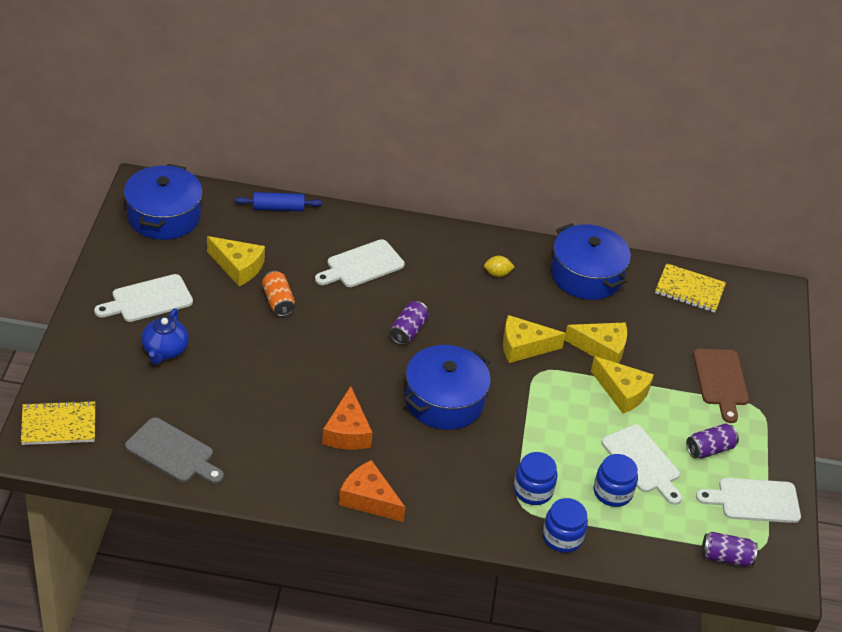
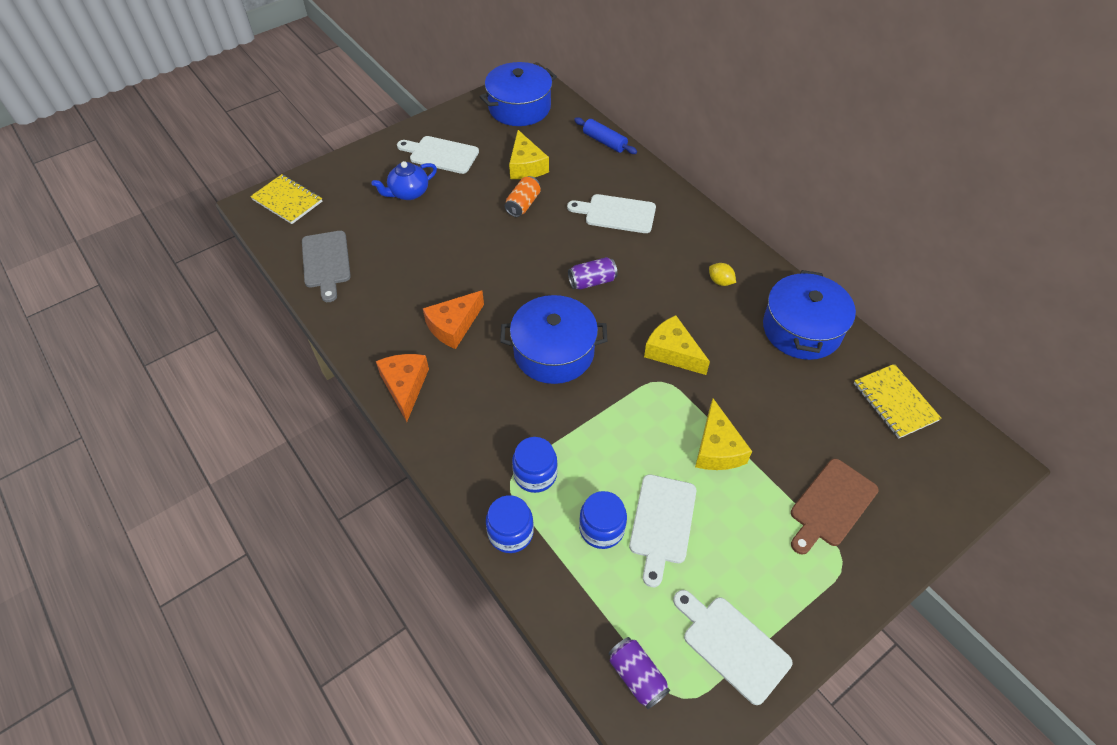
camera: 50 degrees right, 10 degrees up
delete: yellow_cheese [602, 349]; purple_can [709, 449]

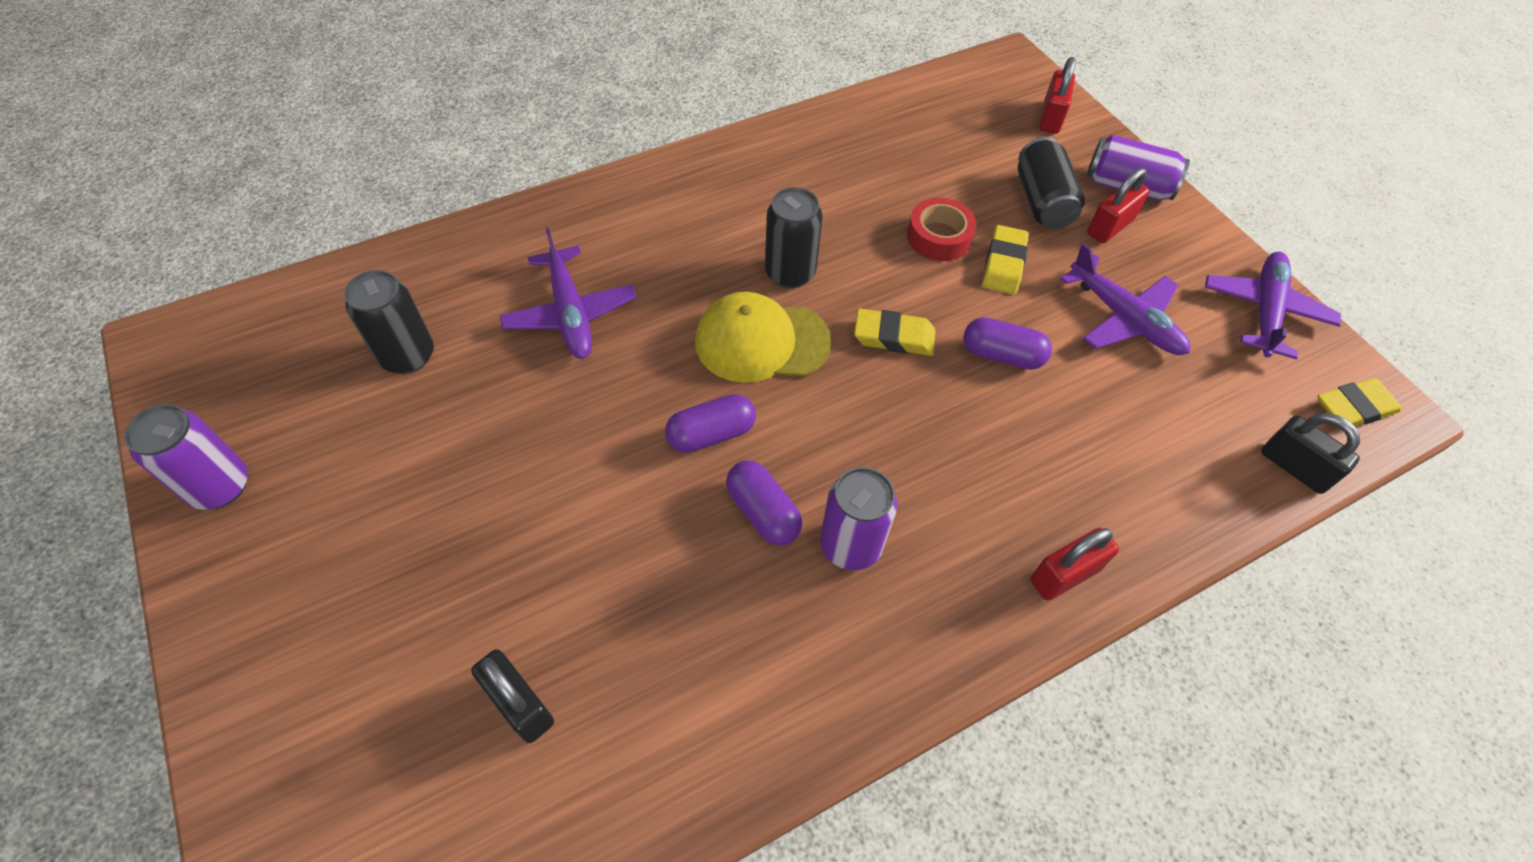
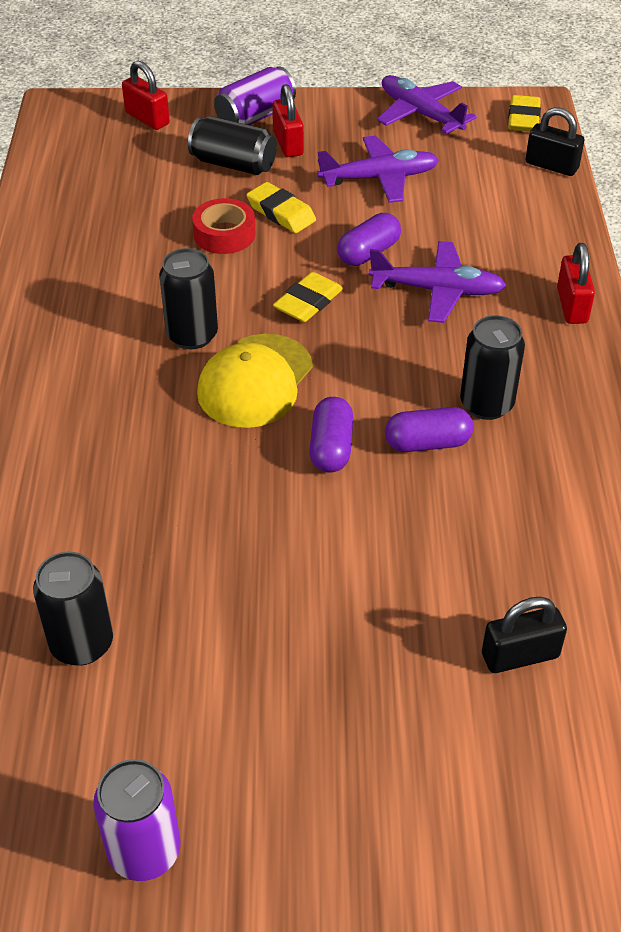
camera: 60 degrees left, 10 degrees down
move: purple_plane [570, 313] to [437, 290]
recolor: purple_can [850, 545] to black_can [486, 404]
rotate: black_padlock [1294, 467] = [551, 166] 45 degrees clockwise

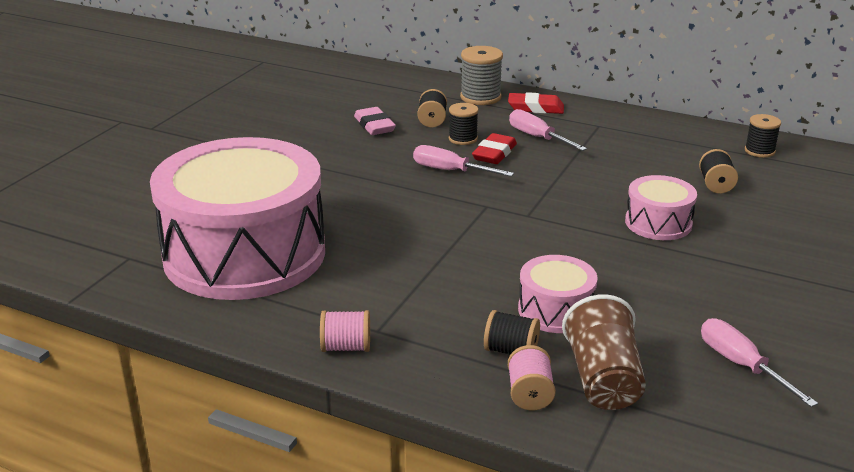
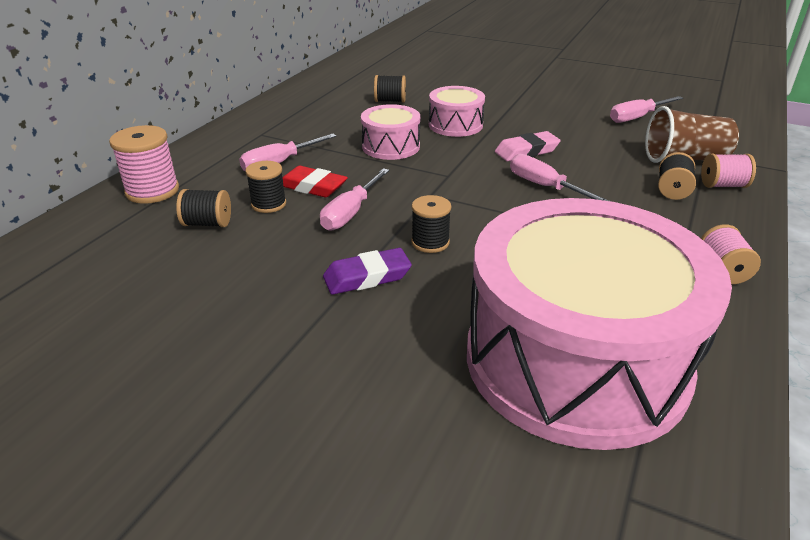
camera: 90 degrees left, 5 degrees up
delete: red_eraser [535, 108]
insert: purple_eraser [367, 277]; pink_screwdriver [544, 186]
move: pink_drum [555, 310] to [391, 146]; black_spool [759, 151] to [430, 242]; pink_eraser [374, 126] to [526, 151]
recolor: grey_spool [480, 97] to pink_spool [152, 191]

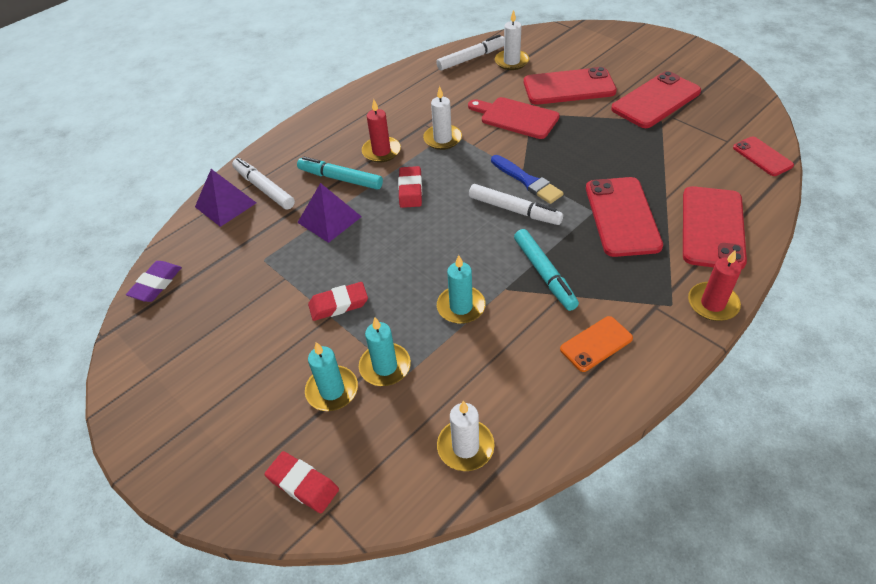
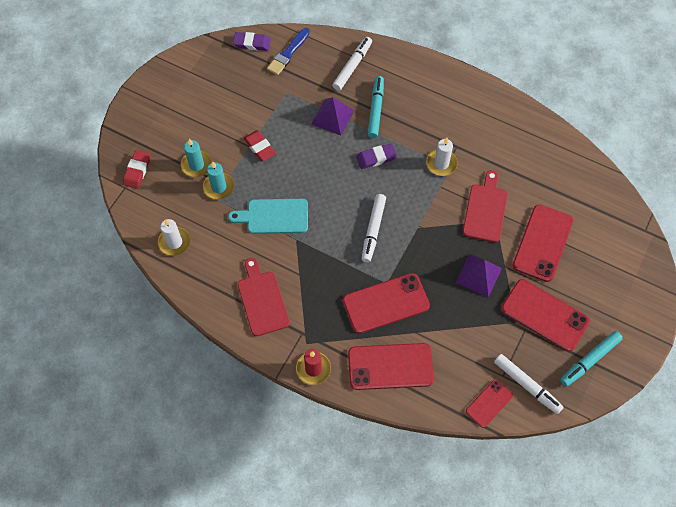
camera: 70 degrees right, 15 degrees up
delete: red_candle [381, 151]; white_candle [511, 62]
move: blue_brush [527, 181] to [288, 53]; purple_pyramid [225, 204] to [478, 275]; white_marker [471, 58] to [527, 385]; turquoise_marker [544, 274] to [589, 360]
replace: turquoise_candle [461, 307] to turquoise_cutting_board [274, 216]; orange_phone [596, 344] to red_cutting_board [262, 300]
recolor: red_eraser [410, 190] to purple_eraser [376, 158]
rotate: red_phone [569, 87] = [542, 243] 45 degrees clockwise

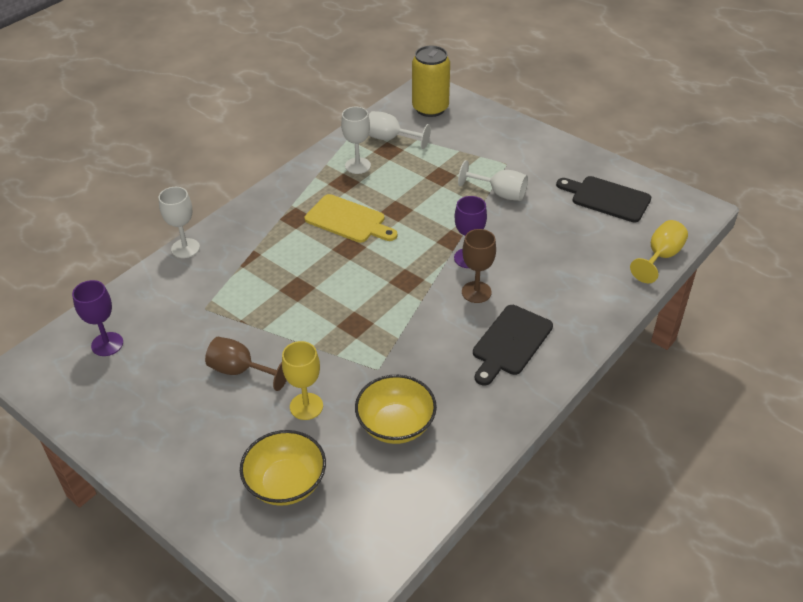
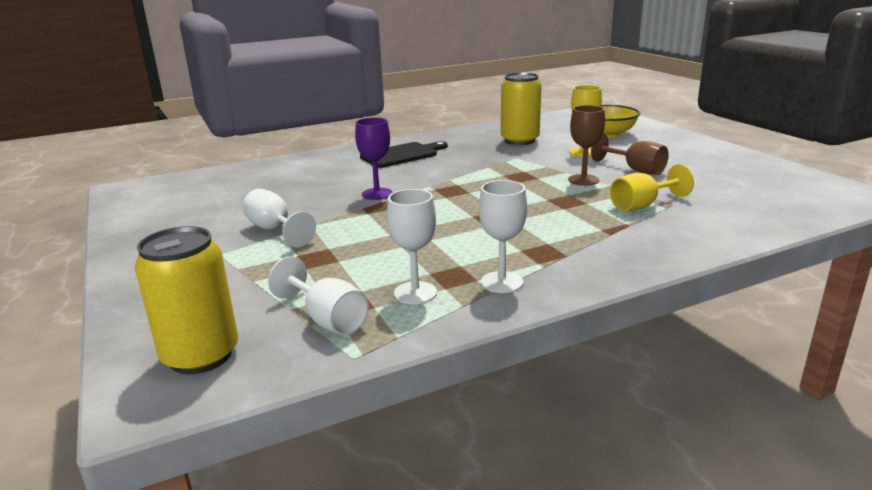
camera: 155 degrees left, 20 degrees down
delete: purple_goblet [107, 344]; yellow_cutting_board [348, 220]; black_cutting_board [607, 198]
move: white_goblet [185, 248] to [502, 282]; brown_goblet [476, 292] to [583, 180]; yellow_goblet [661, 257] to [641, 206]
replace: yellow_bowl [396, 425] to yellow_can [519, 140]

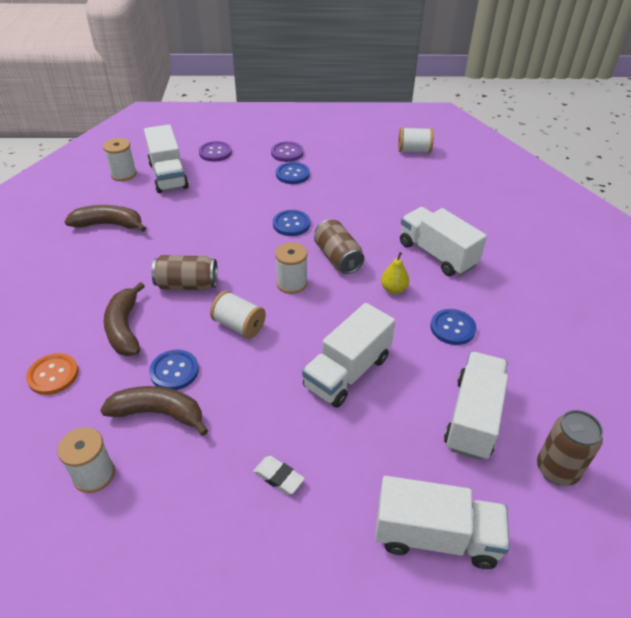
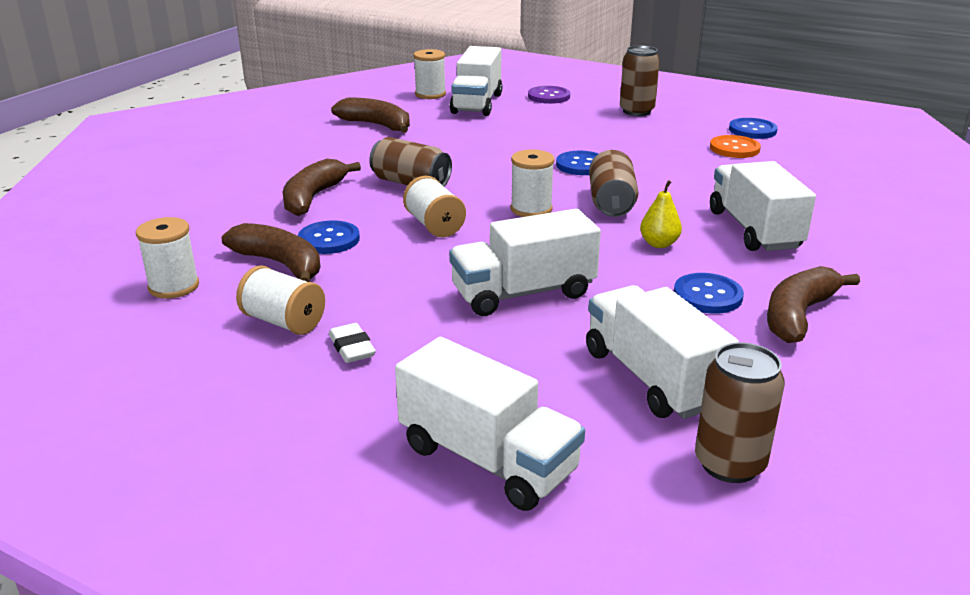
camera: 30 degrees right, 15 degrees down
insert: brown_banana [798, 315]
move: white_spool [414, 150] to [283, 322]; orange_button [53, 375] to [734, 148]; blue_button [292, 174] to [752, 130]
replace: purple_button [287, 153] to brown_can [636, 111]
rotate: white_truck [473, 417] = [652, 378] 75 degrees counterclockwise

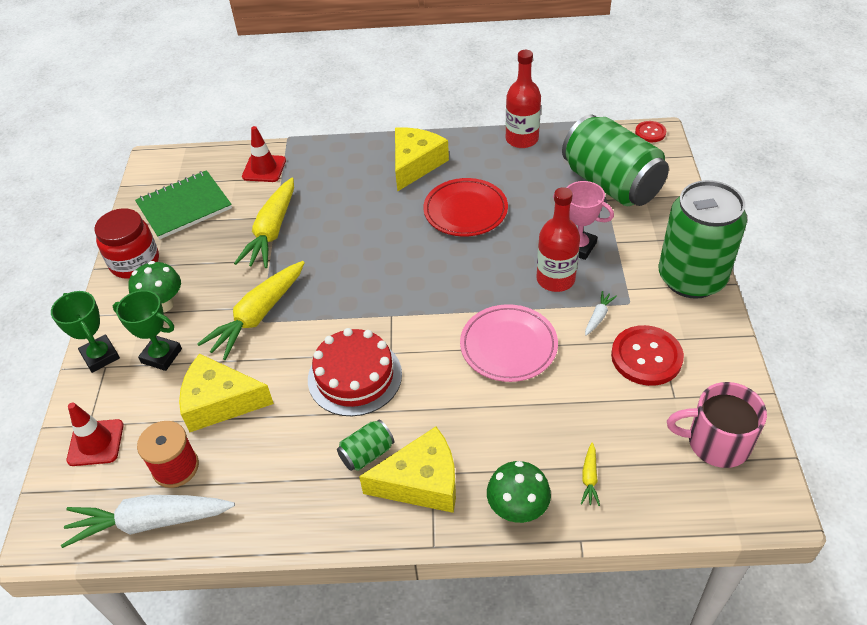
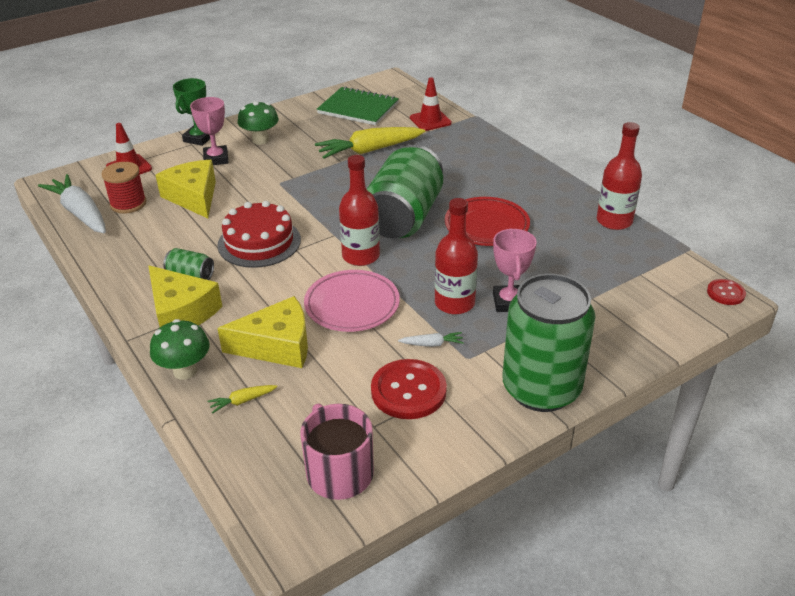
camera: 55 degrees right, 10 degrees down
delete: red_jar [135, 262]; yellow_carrot [258, 316]
insert: red_bottle [361, 256]
move: yellow_cheese [415, 164] to [277, 345]; green_can [611, 184] to [403, 217]
recolor: green_trophy [161, 356] to pink_trophy [216, 159]

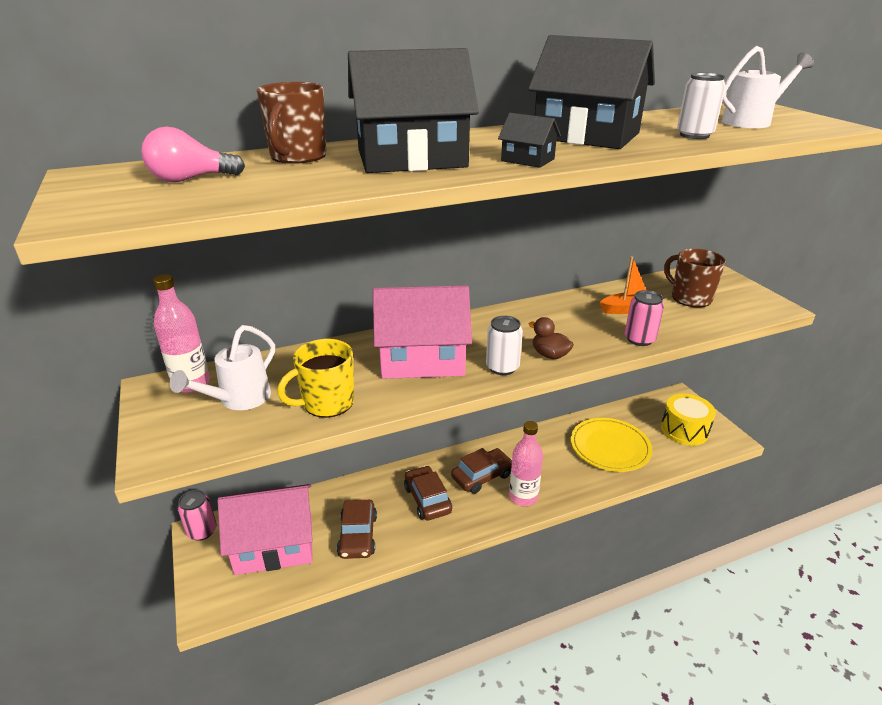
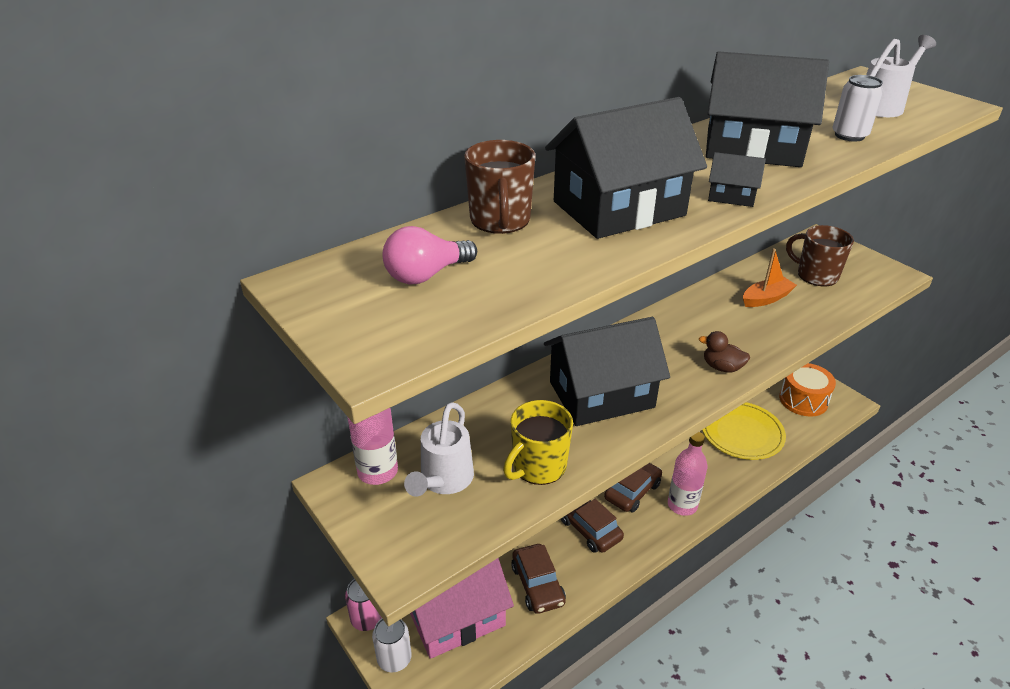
camera: 15 degrees left, 5 degrees up
delete: pink_can [639, 339]
move: white_can [502, 367] to [394, 659]
recolor: pink_house [422, 358] to black_house [601, 394]; yellow_drum [684, 430] to orange_drum [803, 400]

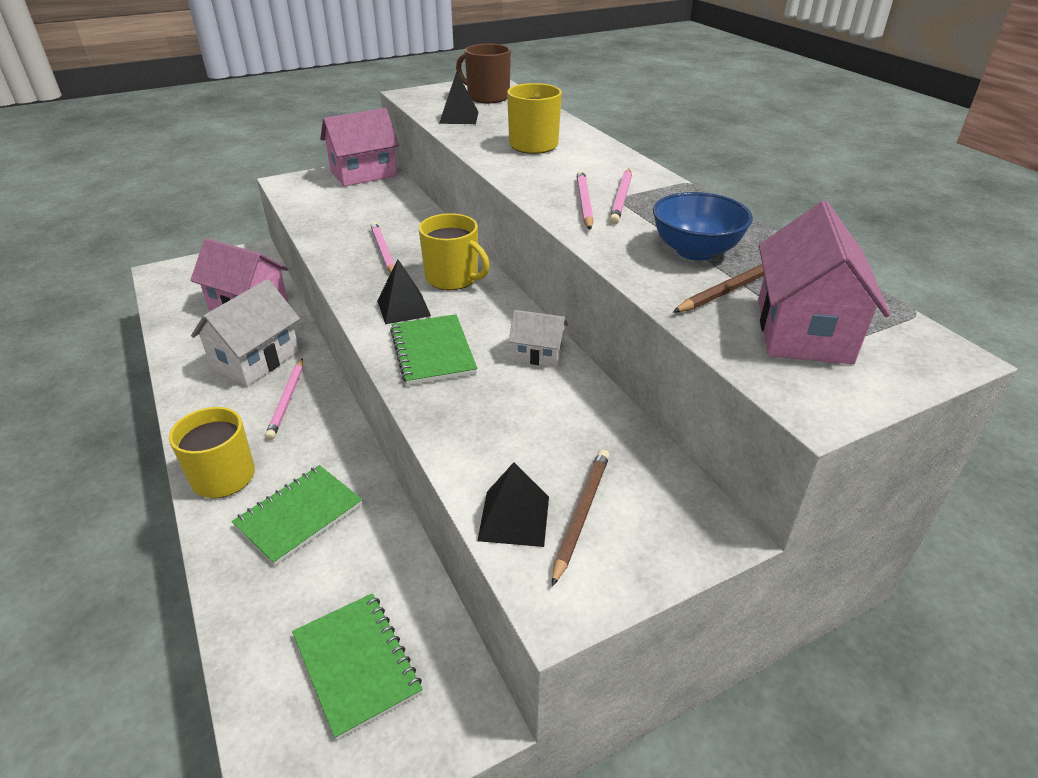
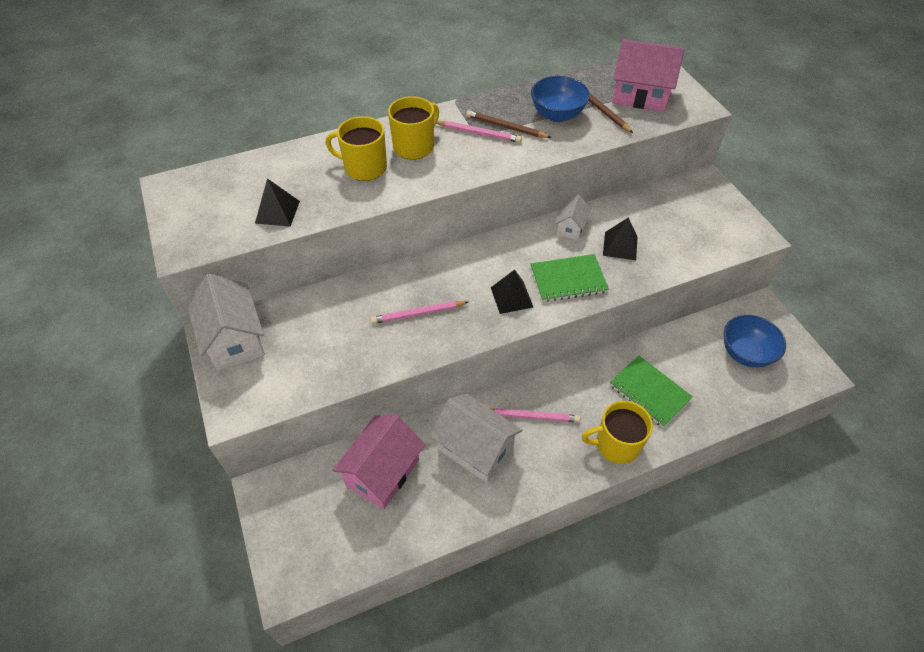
camera: 85 degrees left, 15 degrees up
delete: brown_mug [487, 97]; pink_pencil [584, 203]
move: yellow_mug [453, 278] to [414, 146]; brown_pencil [581, 514] to [506, 127]; black_pyramid [514, 518] to [620, 246]
replace: green_notebook [357, 664] to blue_bowl [745, 353]
recolor: pink_house [364, 174] to white_house [235, 340]

